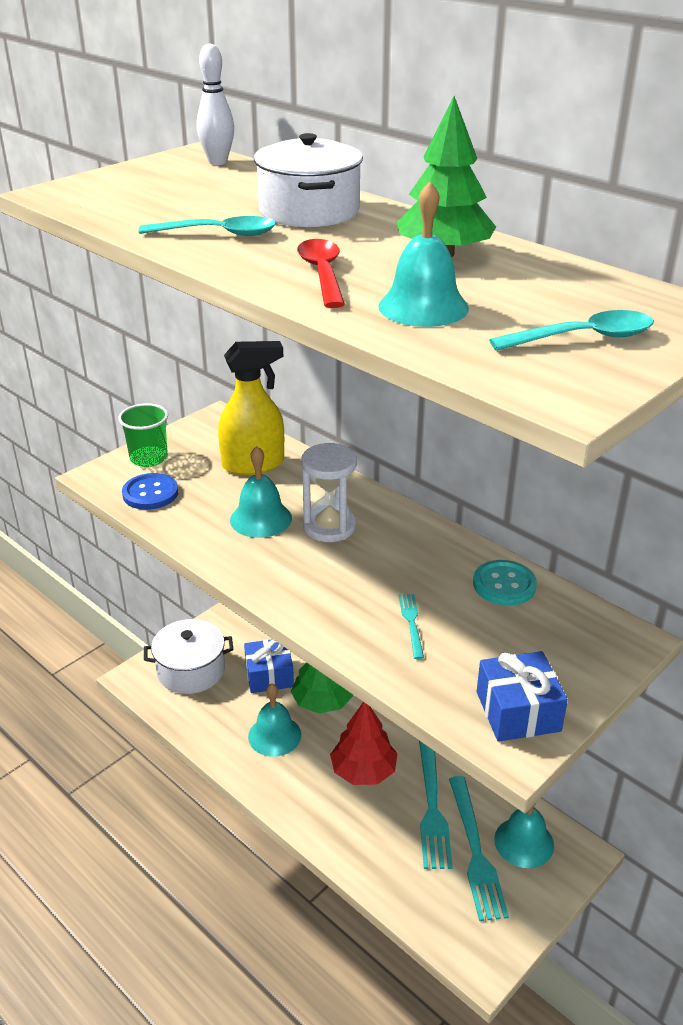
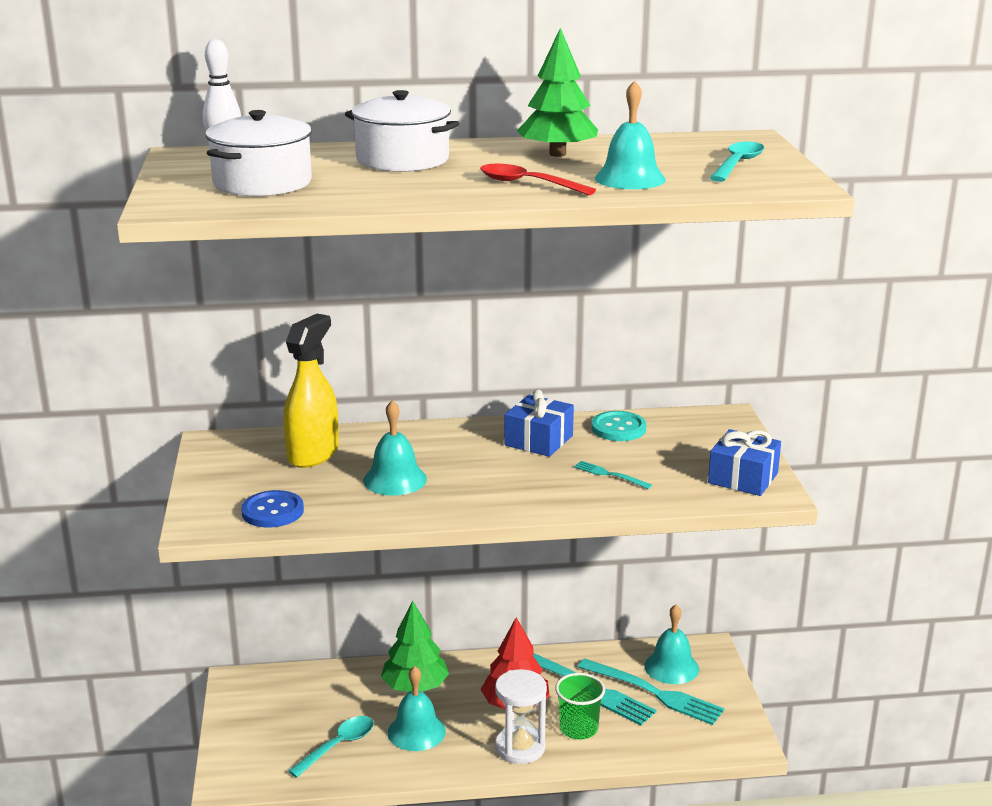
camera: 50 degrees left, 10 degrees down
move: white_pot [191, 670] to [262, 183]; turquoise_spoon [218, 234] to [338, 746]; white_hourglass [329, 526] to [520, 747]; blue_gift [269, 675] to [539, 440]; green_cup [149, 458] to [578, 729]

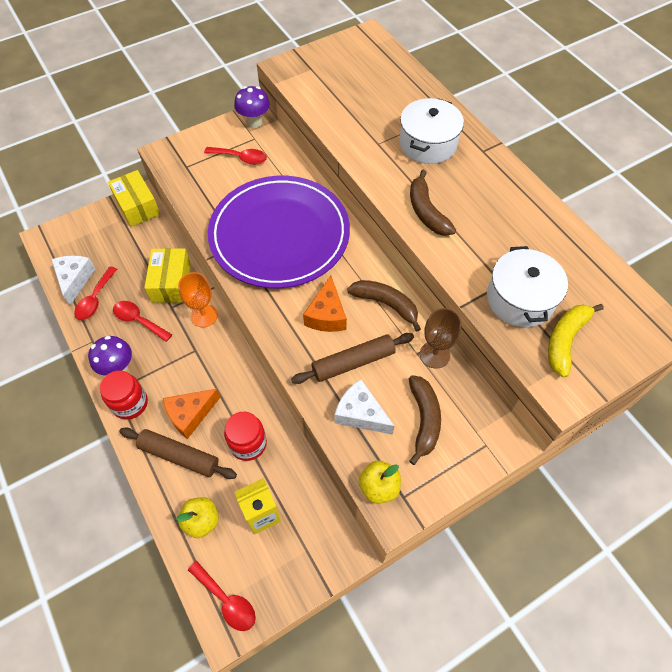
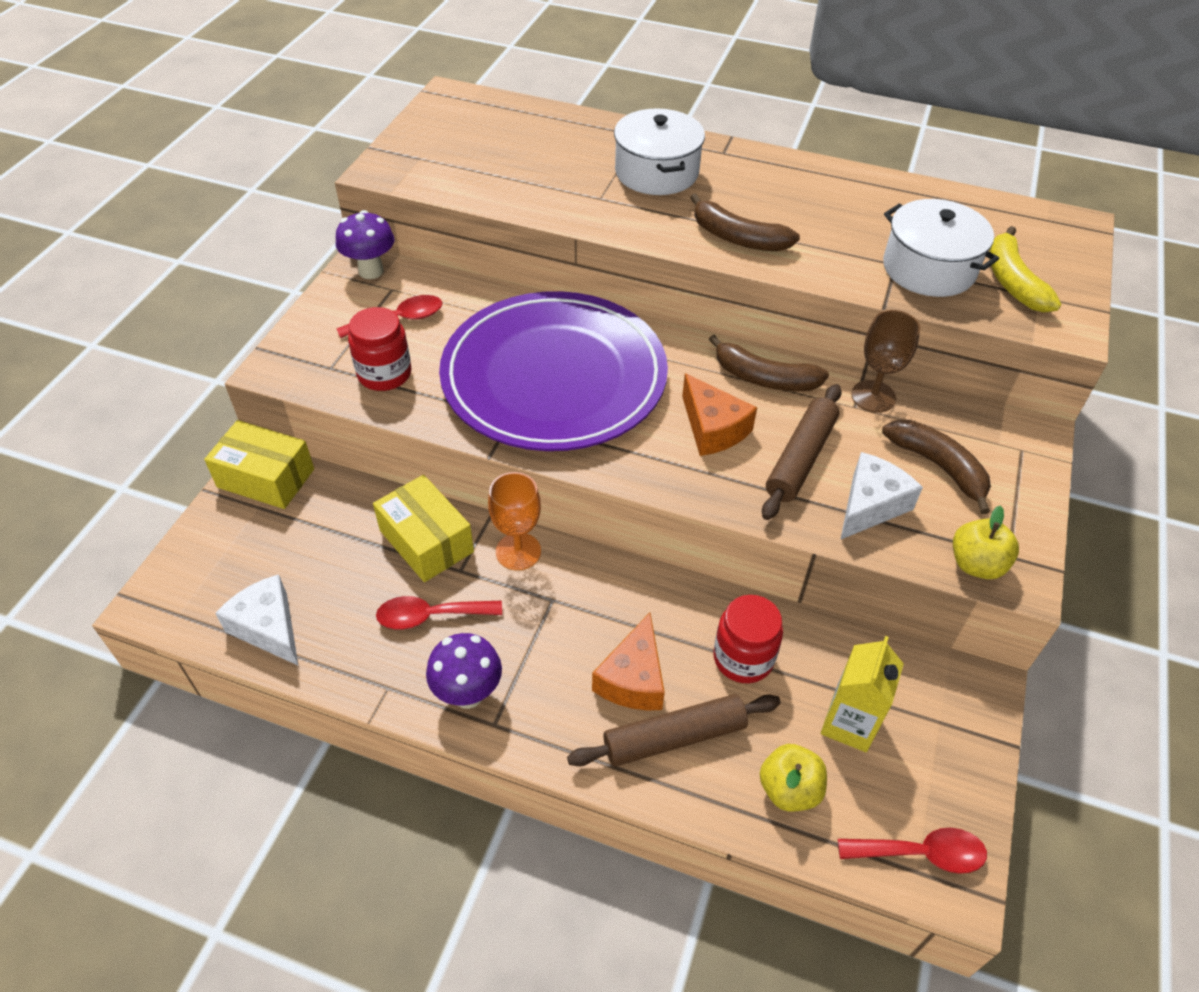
camera: 40 degrees left, 10 degrees down
delete: red_spoon [95, 299]
move: red_jar [130, 403] to [384, 374]
rotate: brown_banana [386, 304] = [764, 378] 150 degrees counterclockwise; white_cheese [360, 414] = [870, 505] 135 degrees clockwise

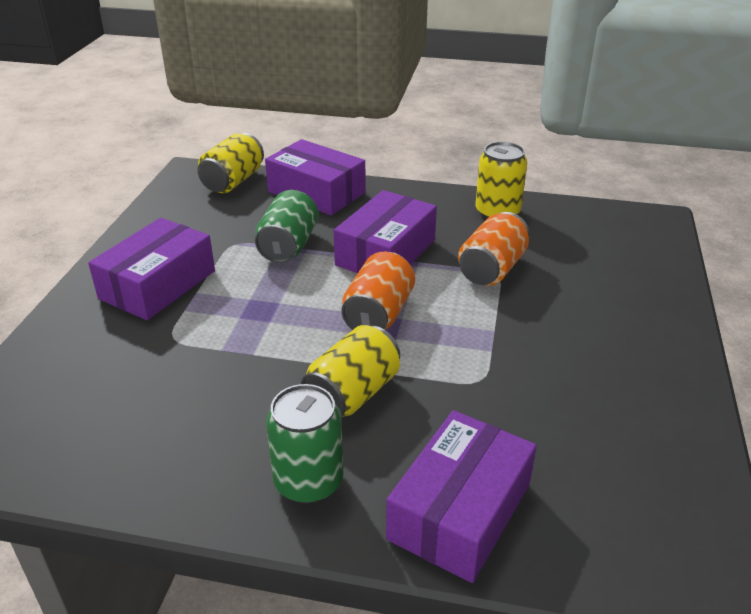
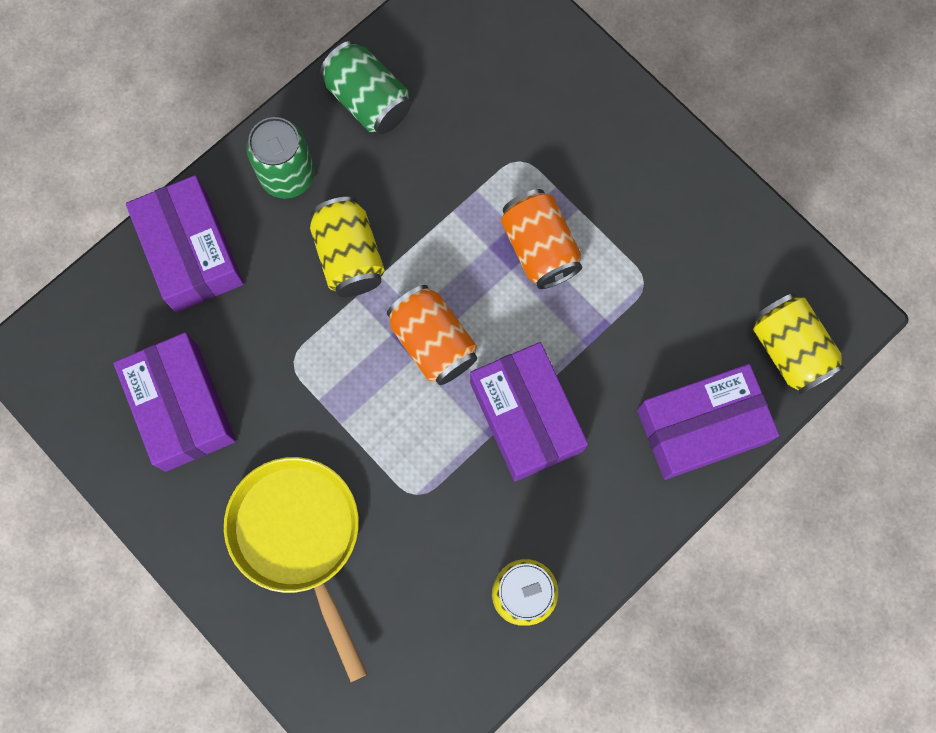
camera: 125 degrees right, 40 degrees up
insert: yellow_pan [299, 537]
move: purple_box [158, 285] to [181, 407]; green_can [288, 246] to [368, 101]; orange_can [492, 269] to [539, 248]

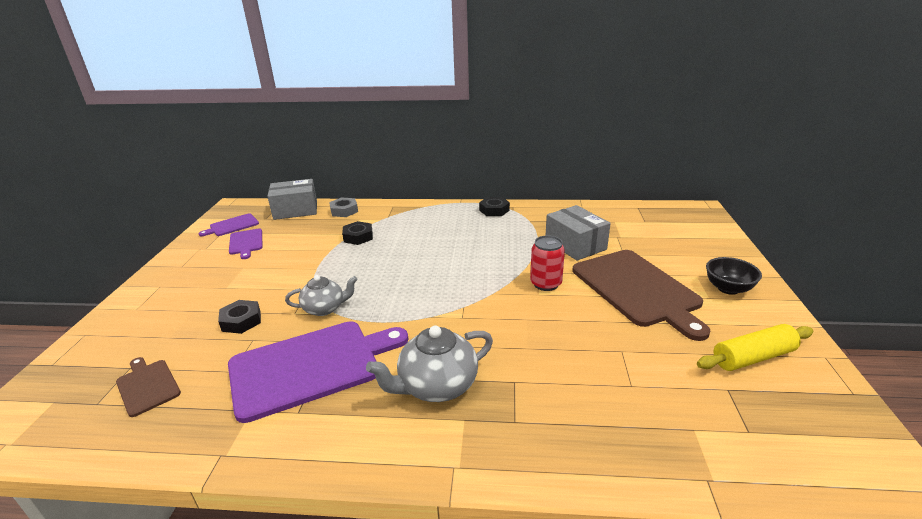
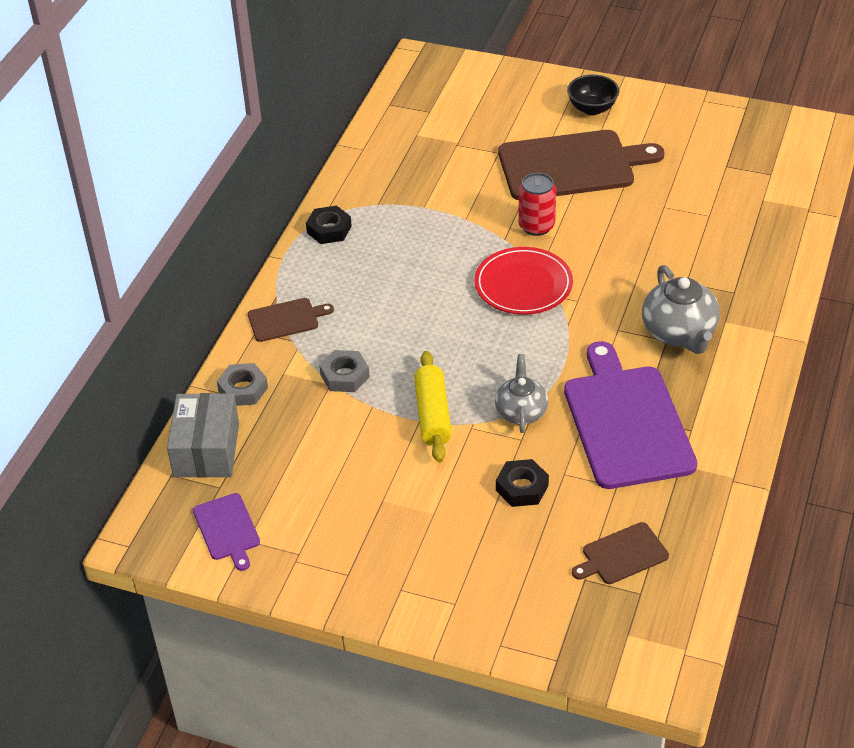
camera: 75 degrees left, 15 degrees up
delete: purple_cutting_board [246, 243]; grey_box [575, 245]
insert: brown_cutting_board [286, 319]; red_plate [523, 285]
move: yellow_rolling_pin [753, 357] to [432, 415]
recolor: black_nut [358, 237] to grey_nut [345, 376]

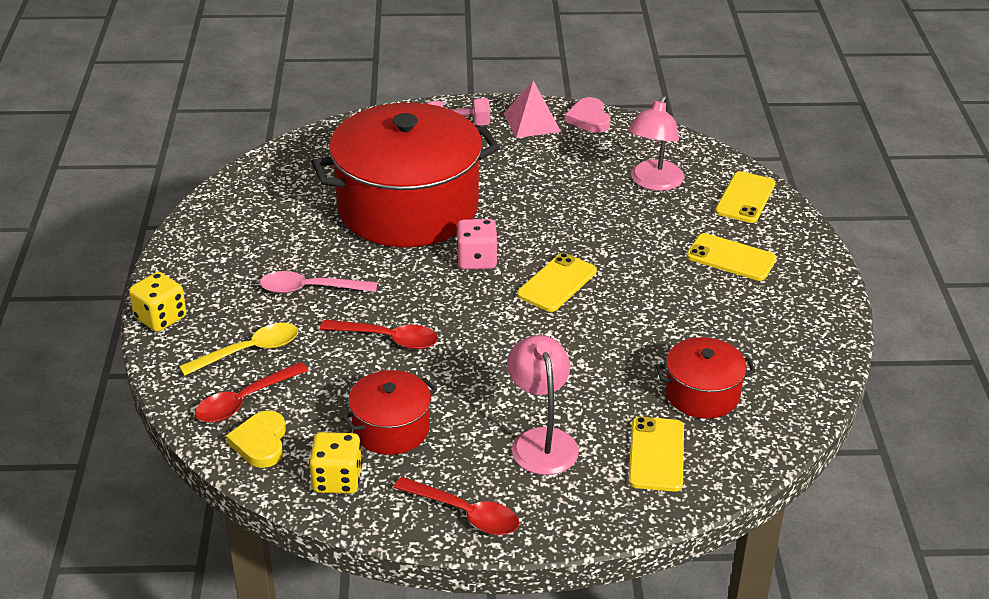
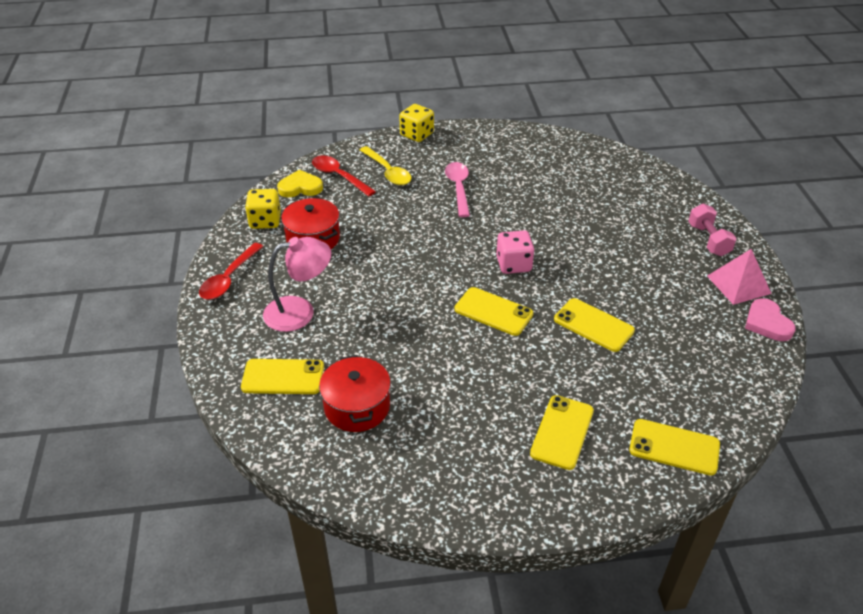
camera: 85 degrees right, 5 degrees up
delete: red_pot [408, 208]; red_spoon [388, 339]; pink_lamp [653, 182]
insert: yellow_phone [593, 325]
rotate: pink_heart [589, 118] = [767, 323] 90 degrees counterclockwise

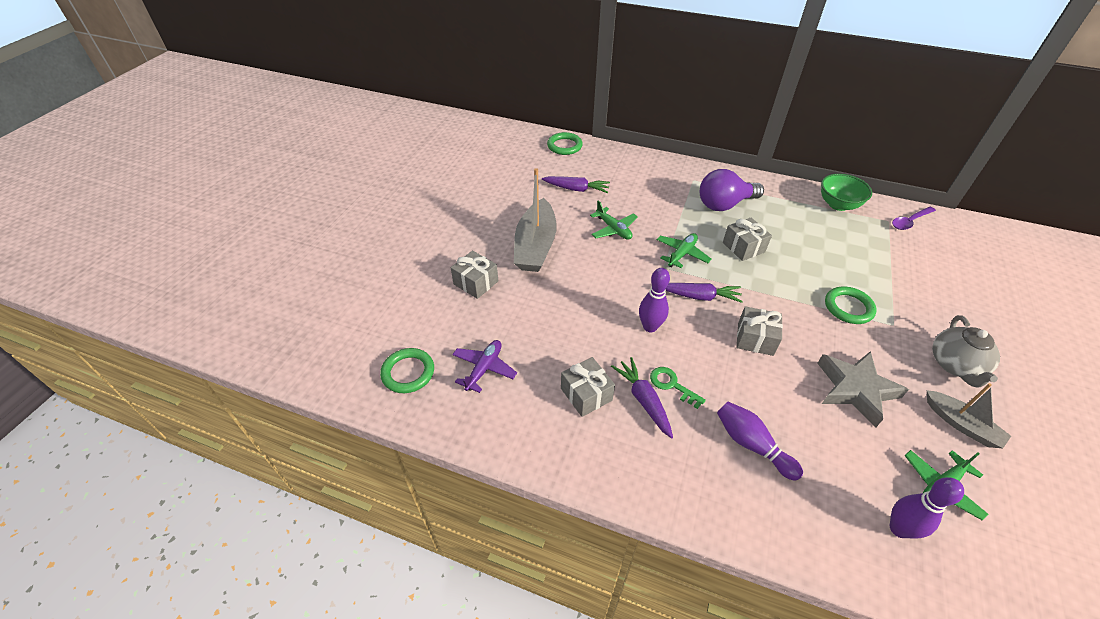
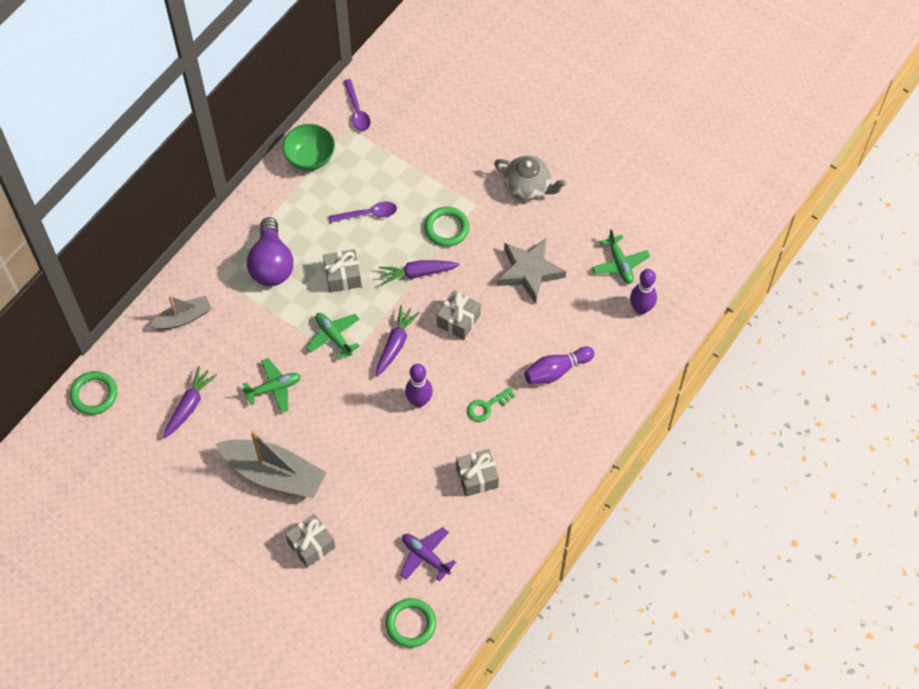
camera: 75 degrees left, 15 degrees up
insert: purple_spoon [368, 214]
move: grey_boat [961, 424] to [183, 318]; purple_carrot [643, 400] to [417, 273]

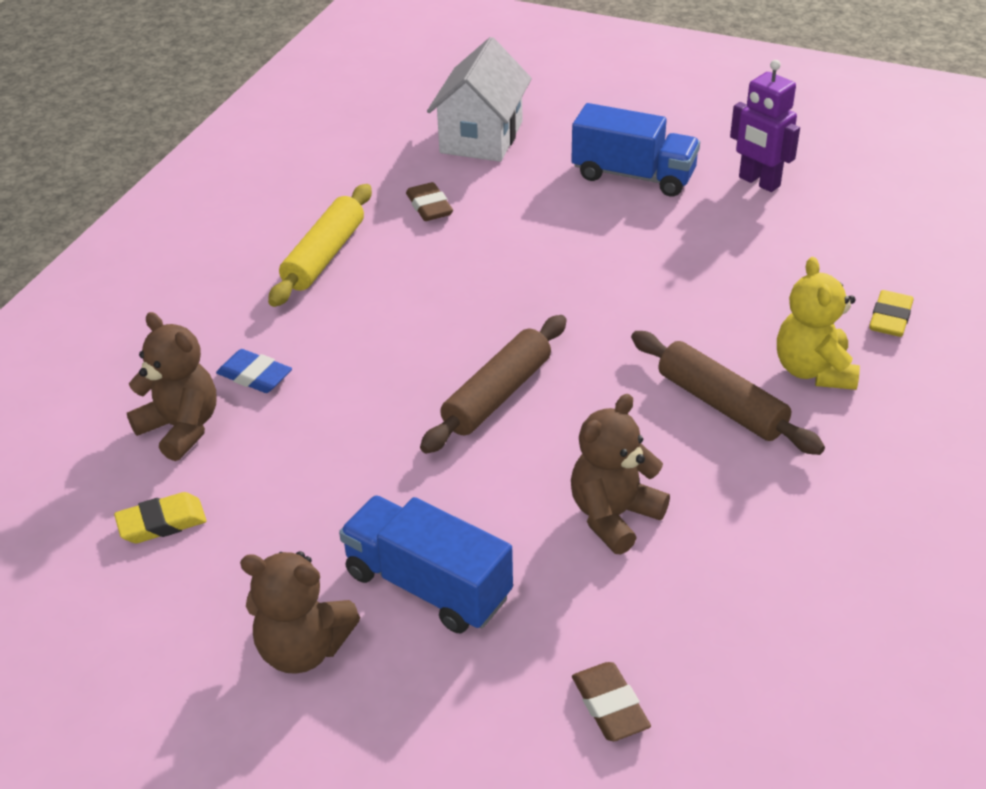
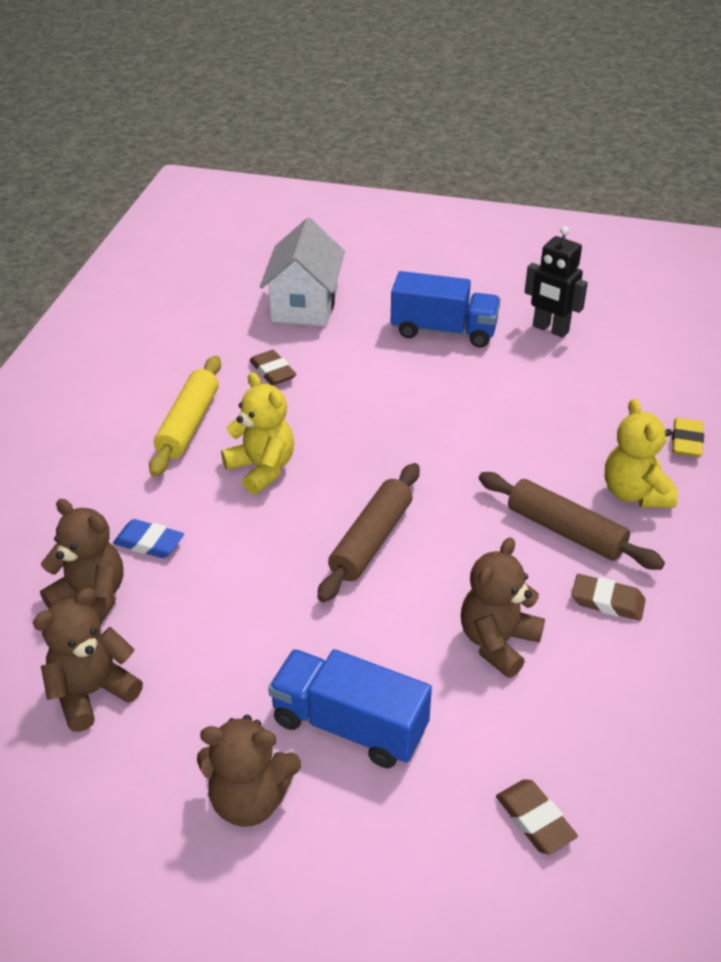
camera: 10 degrees left, 0 degrees up
insert: yellow_teddy_bear [262, 469]; brown_eraser [607, 601]
replace: yellow_eraser [162, 523] to brown_teddy_bear [92, 692]
recolor: purple_robot [758, 182] to black_robot [550, 329]

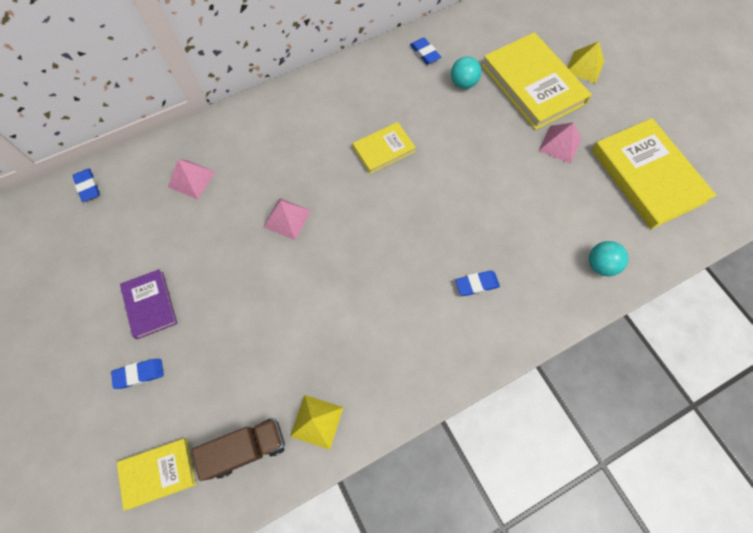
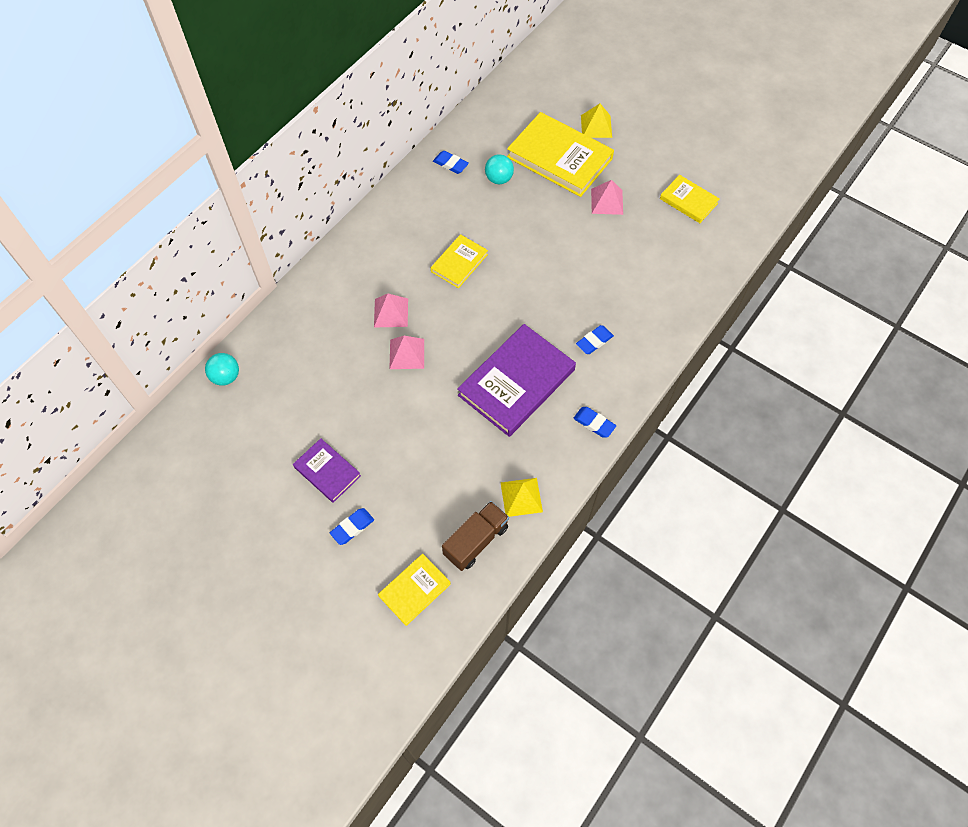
camera: 25 degrees left, 5 degrees down
insert: purple_book [516, 382]
move: turquoise_ball [600, 265] to [226, 377]; pink_pyramid [191, 179] to [391, 312]; blue_eraser [88, 186] to [594, 423]
resize: yellow_book [647, 176] = [688, 201] x0.54

